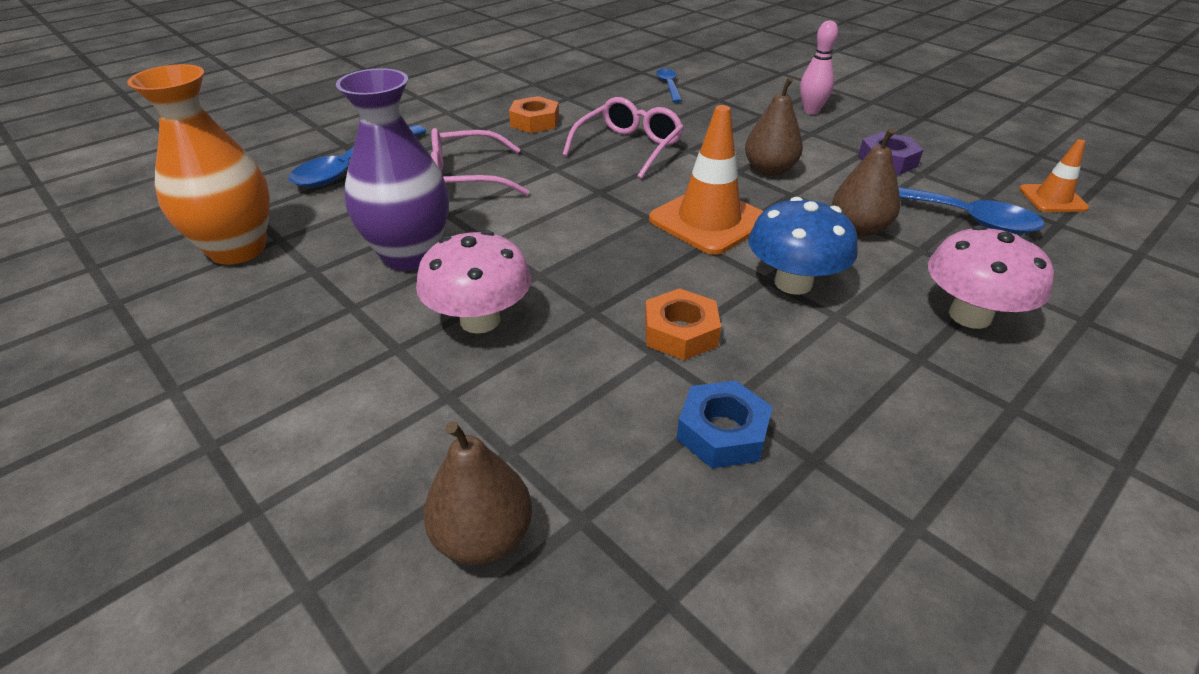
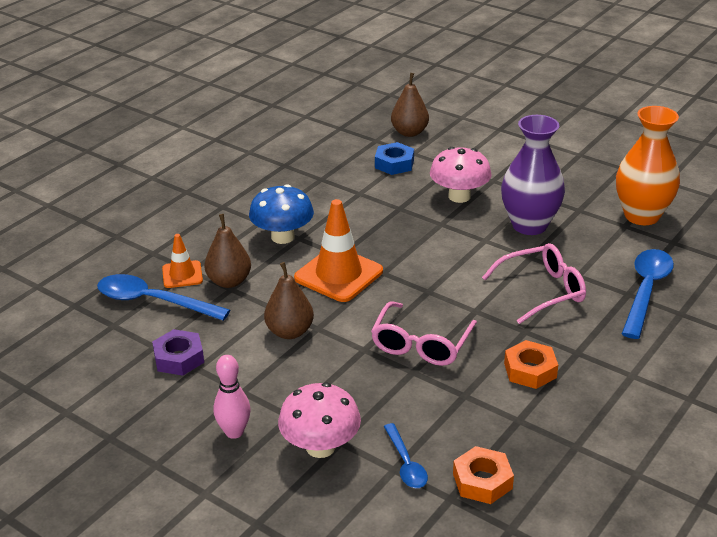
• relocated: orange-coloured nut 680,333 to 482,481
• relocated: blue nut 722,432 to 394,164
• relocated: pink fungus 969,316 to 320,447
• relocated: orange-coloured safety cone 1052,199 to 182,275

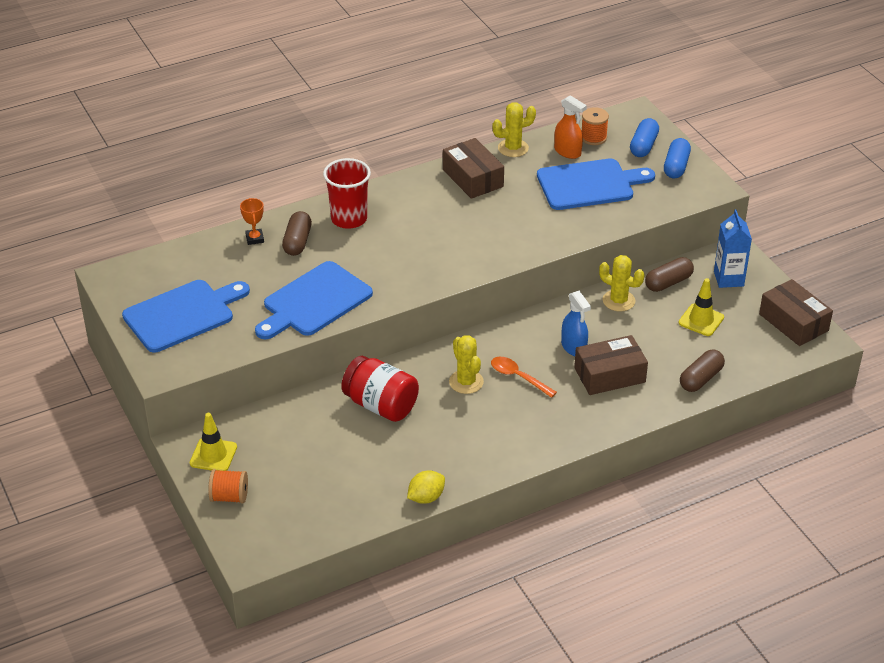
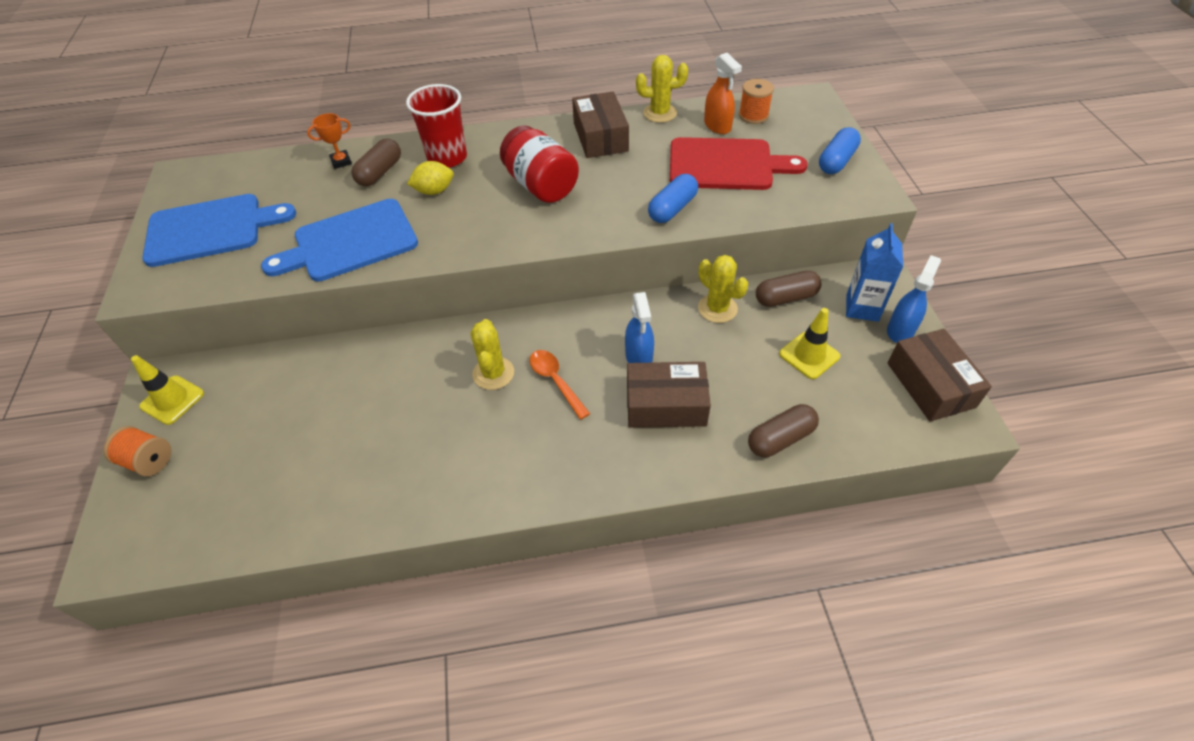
• spun: orange-coloured award cup 254,239 = 341,161 60 degrees clockwise
• relocated: red jar 381,405 to 541,185
• relocated: yellow lemon 426,497 to 434,191
• colour: blue cutting board 589,184 to red cutting board 726,165
• relocated: blue capsule 643,146 to 672,209
• appeared: blue spray cleaner 900,330

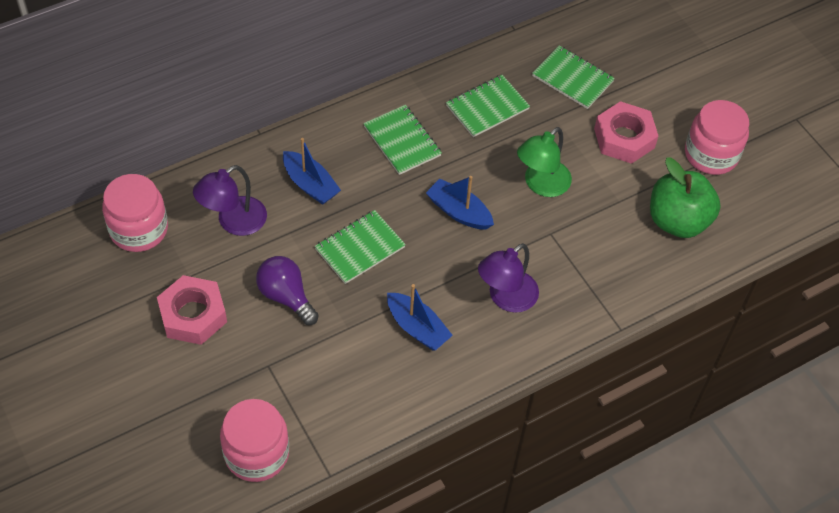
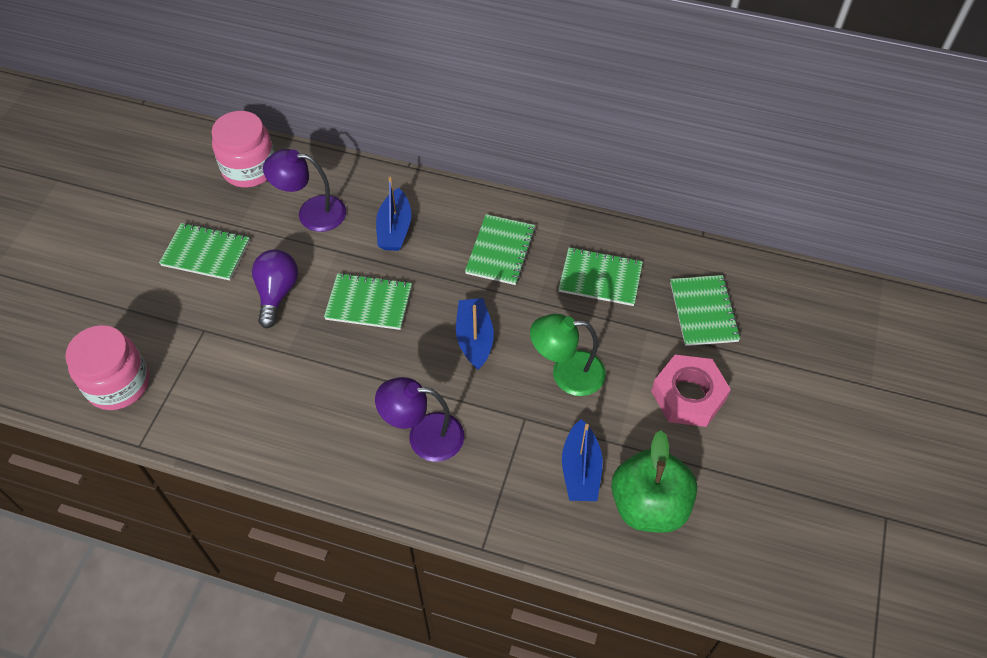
• exchanged: pink nut 193,315 to emerald exercise book 206,253
• relocated: blue sailboat 417,328 to 580,470
• missing: pink jar 711,154

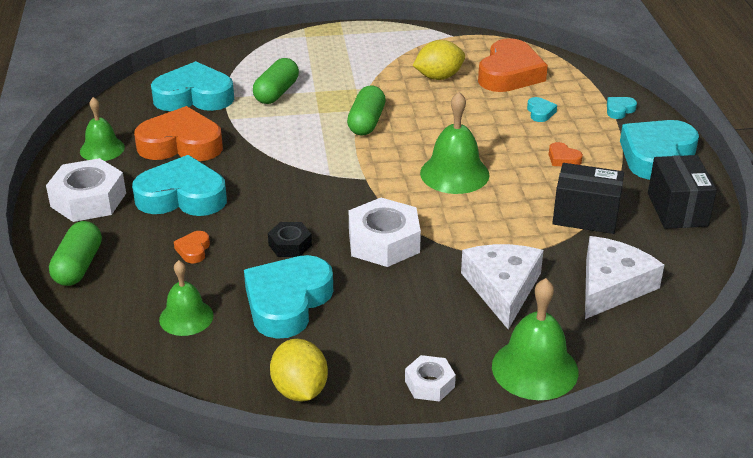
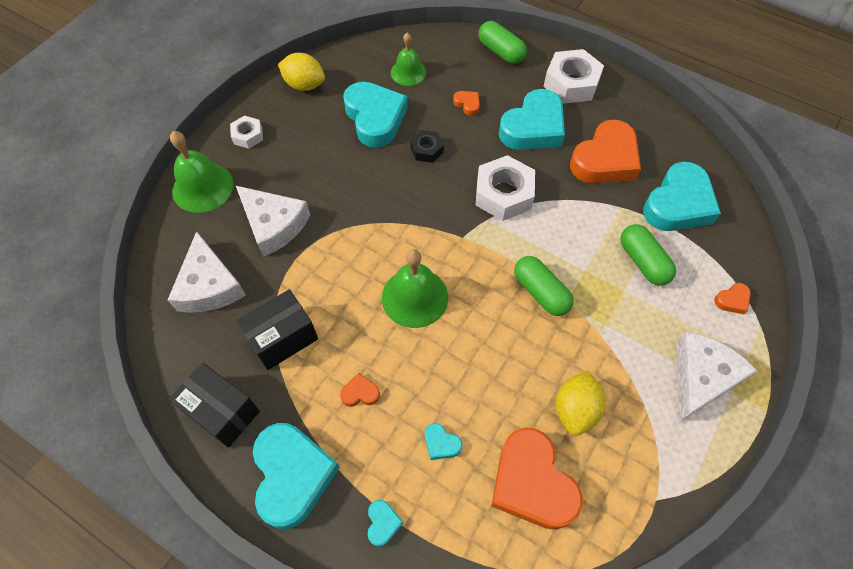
• missing: emerald hand bell 102,149
• relocated: snow-white nut 384,242 to 503,194
• appeared: snow-white cheese wedge 701,377
• appeared: orange-coloured heart shape 732,300

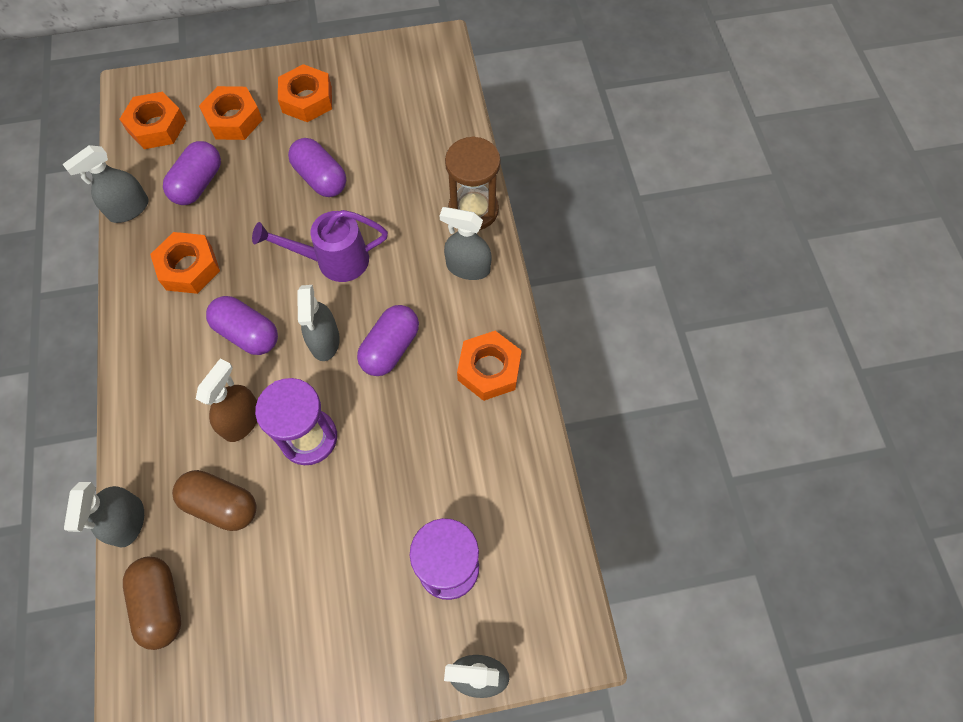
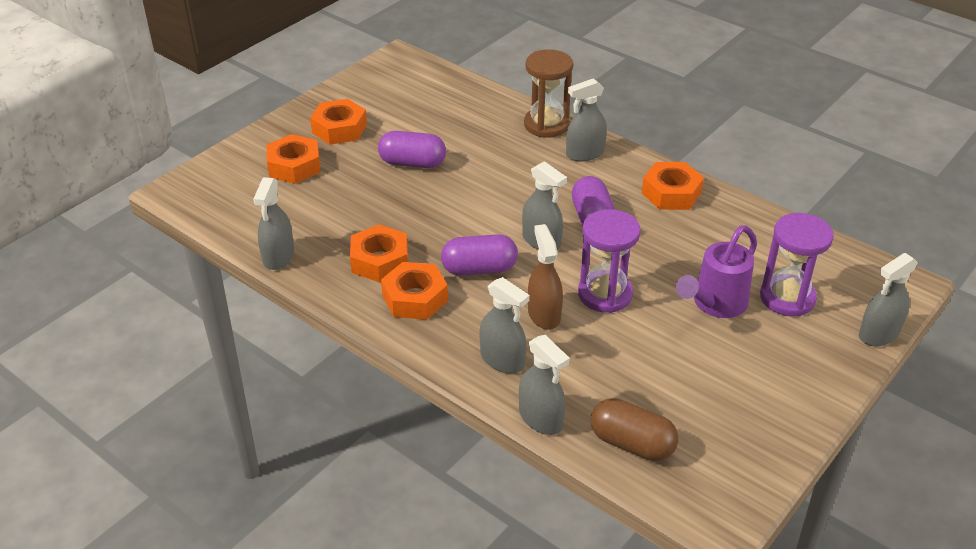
• relocated: orange-coloured nut 157,126 to 415,298
• missing: violet capsule 198,184
• missing: dark brown capsule 221,504
• relocated: violet watering can 334,260 to 715,304
• appeared: grey spray cleaner 502,360

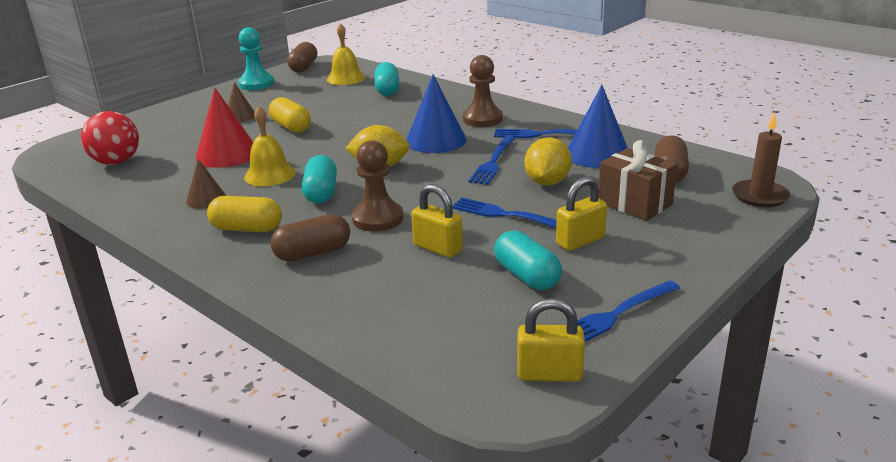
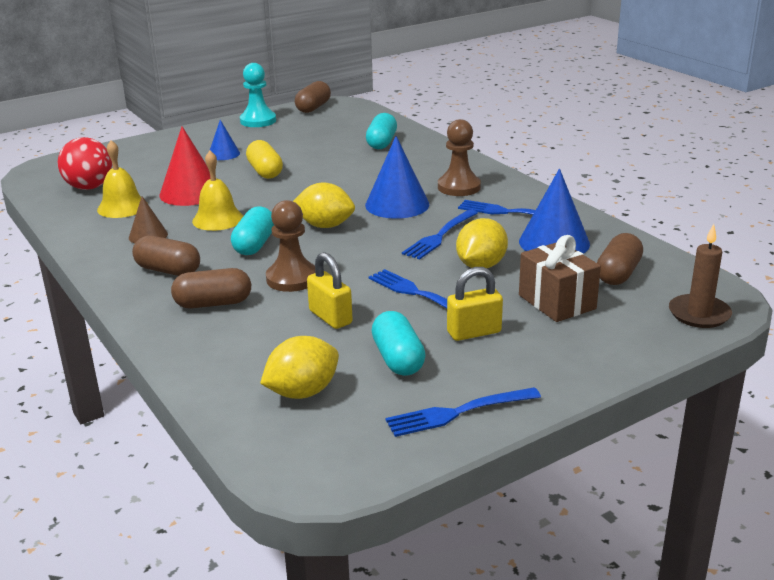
• colour: yellow capsule 247,229 to dark brown capsule 168,270
• colour: dark brown cone 240,116 to blue cone 224,154
• relocated: yellow hand bell 346,78 to 122,207
• missing: yellow small lock 549,374
• appeared: yellow lemon 302,392

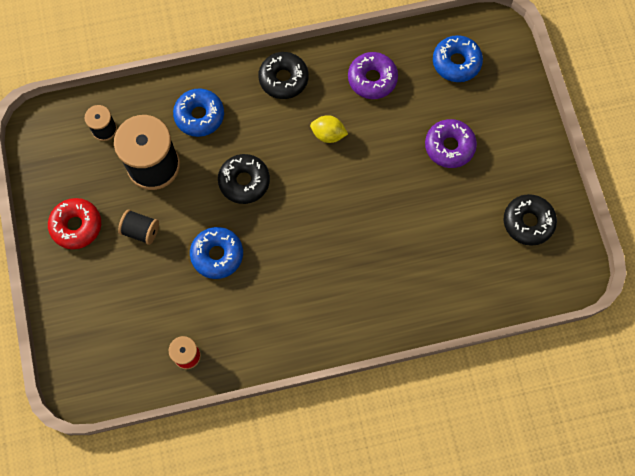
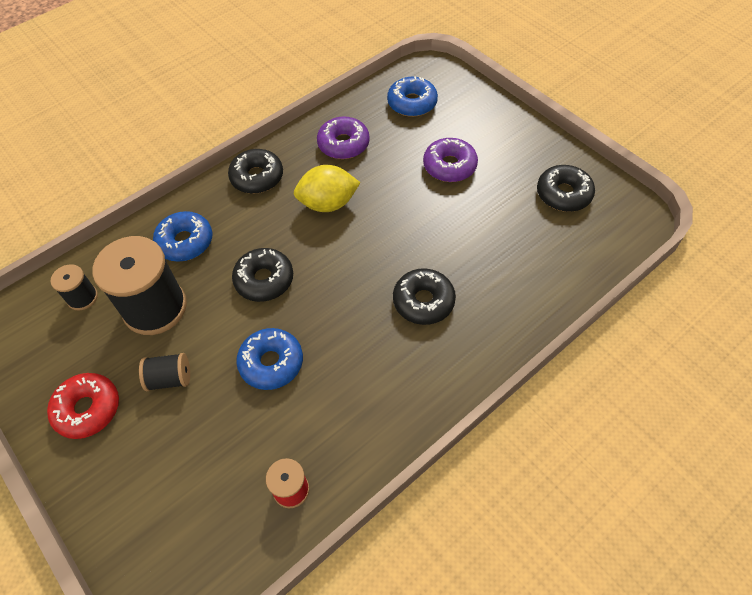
• size: yellow lemon 328,134 = 328,203 x1.54
• appeared: jet-black doughnut 423,301

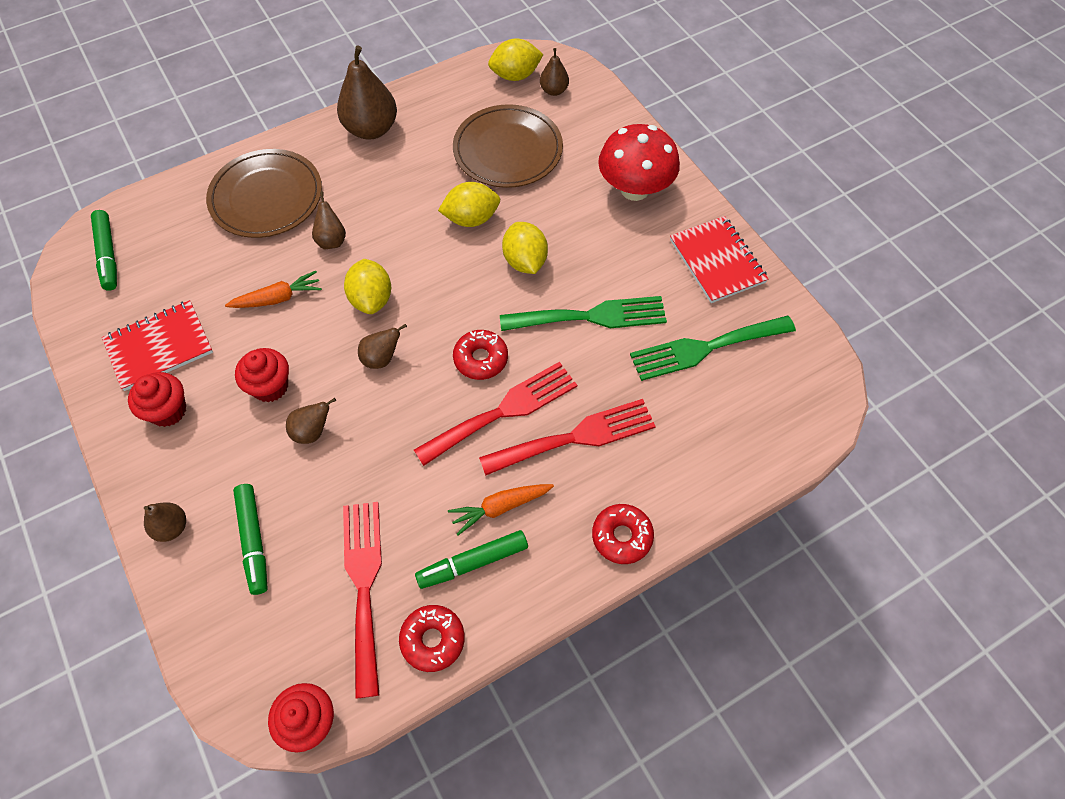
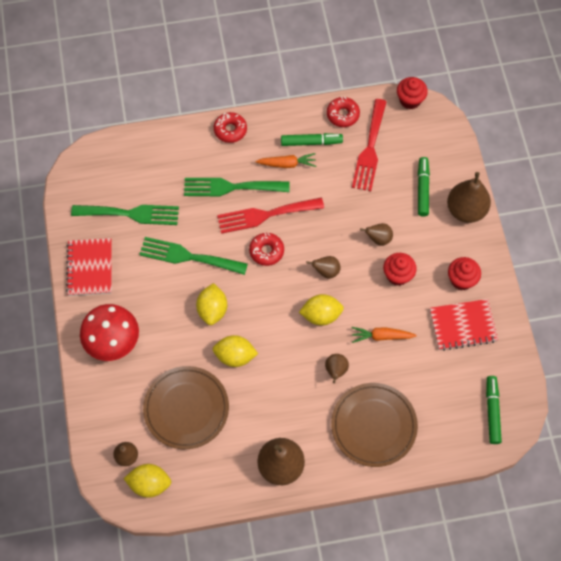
• size: dark brown toy pear 171,527 = 466,210 x1.92
• spun: yellow lemon 371,299 = 321,315 75 degrees clockwise
• colour: red dinner fork 576,437 to emerald dinner fork 231,187

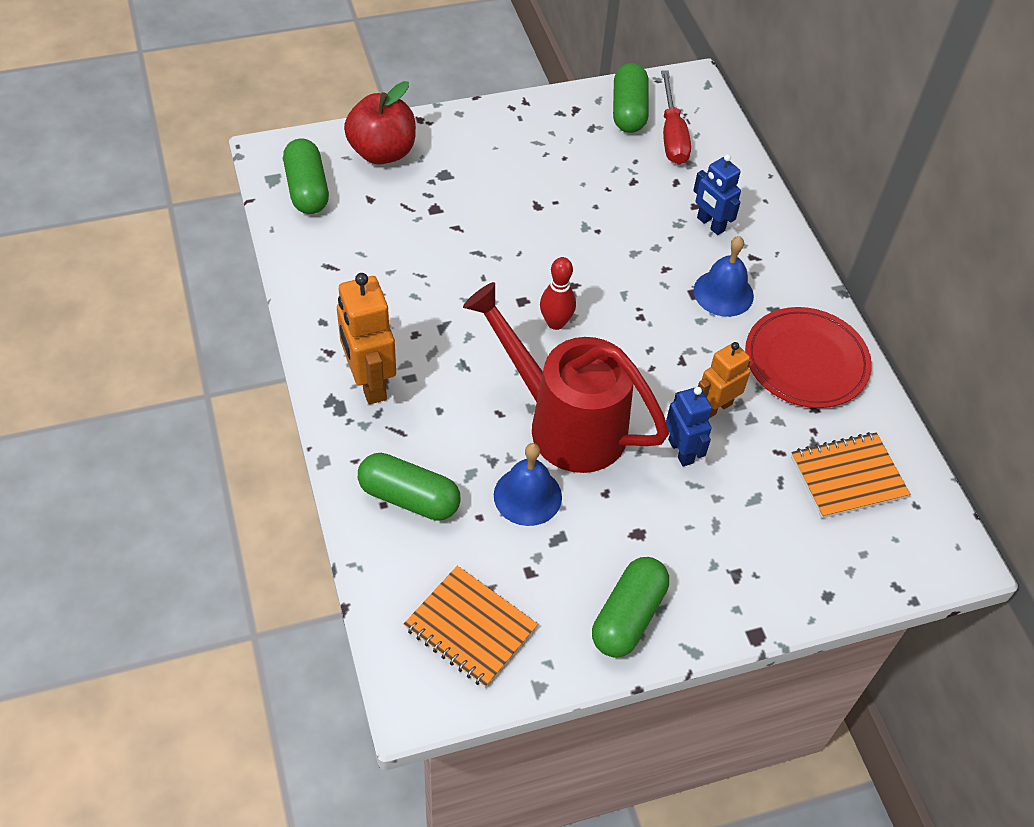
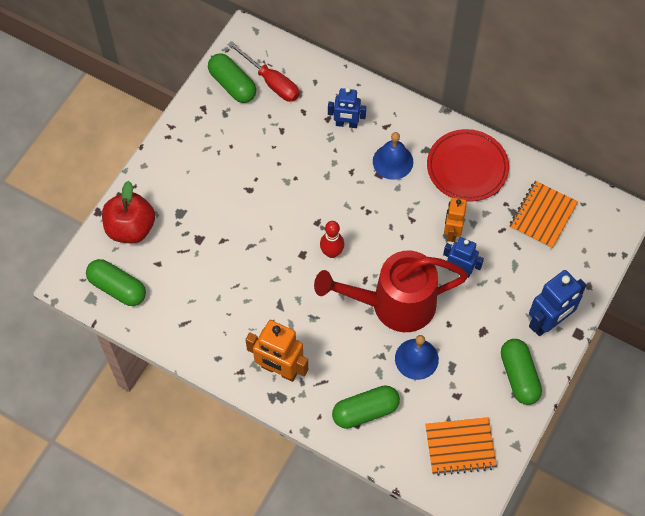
• appeared: blue robot figure 548,322

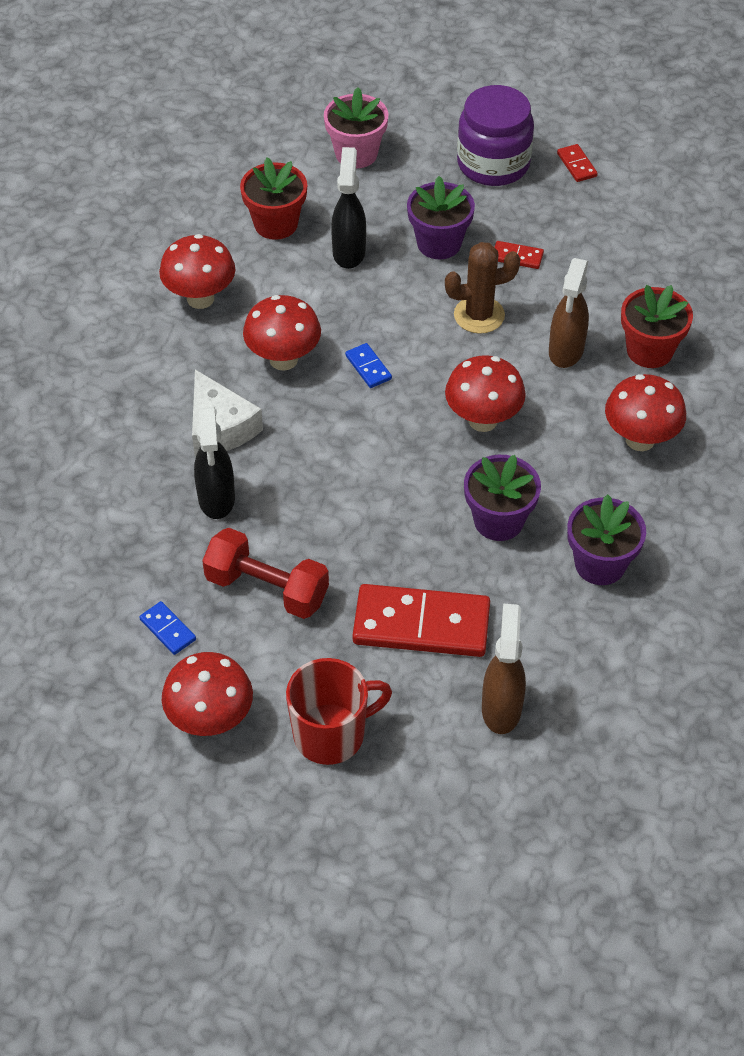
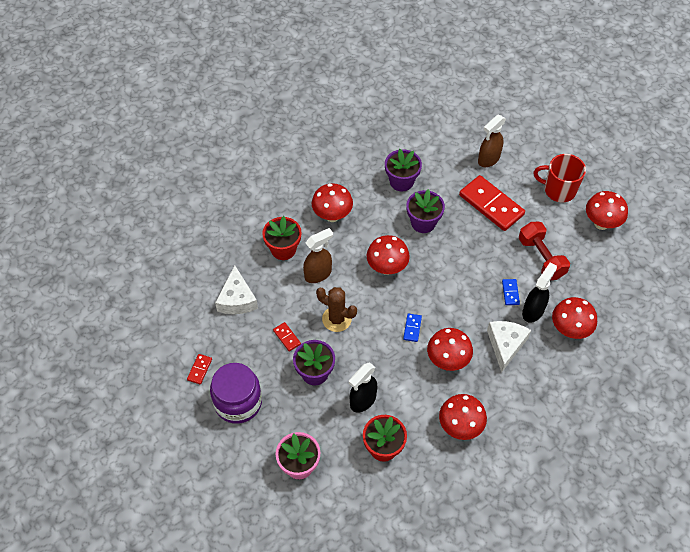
• relocated: blue domino 168,629 to 510,293
• appeared: snow-white cheese wedge 237,299
• appeared: red fungus 569,330

